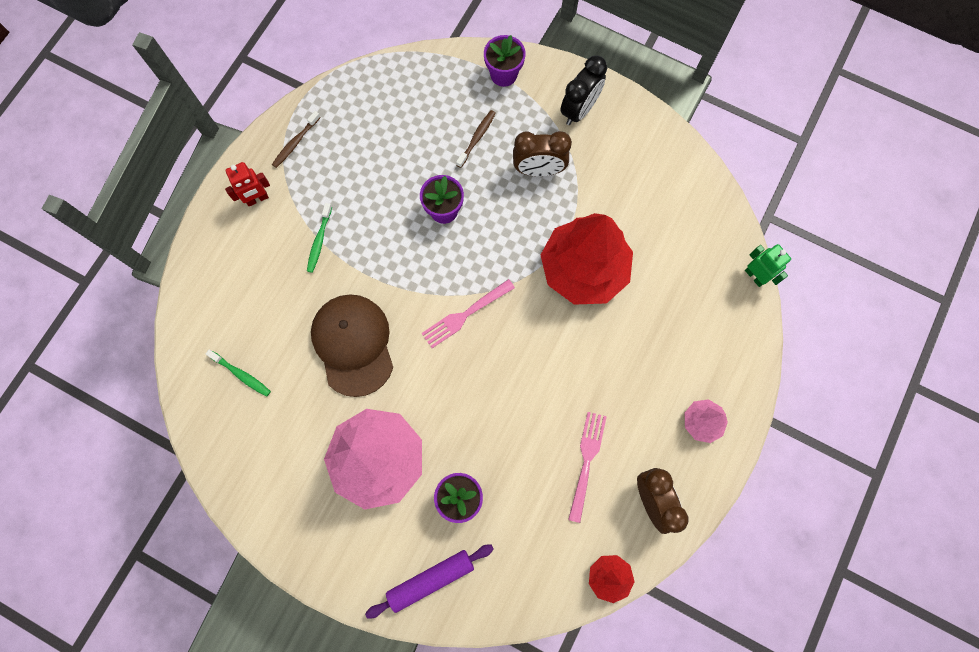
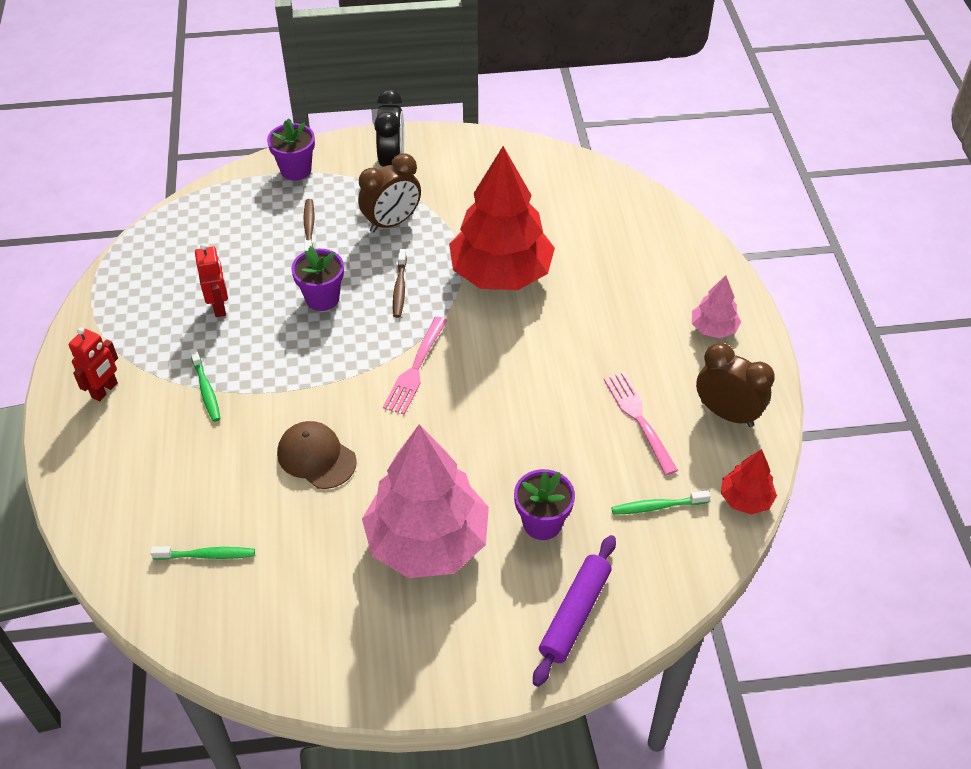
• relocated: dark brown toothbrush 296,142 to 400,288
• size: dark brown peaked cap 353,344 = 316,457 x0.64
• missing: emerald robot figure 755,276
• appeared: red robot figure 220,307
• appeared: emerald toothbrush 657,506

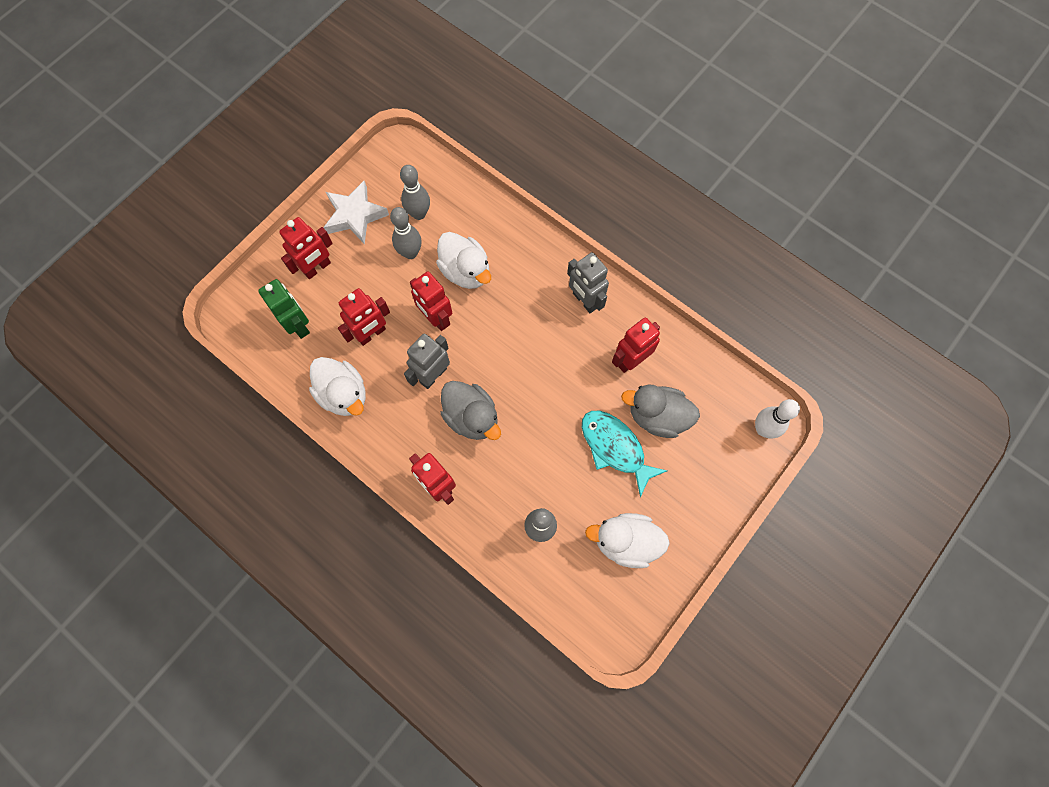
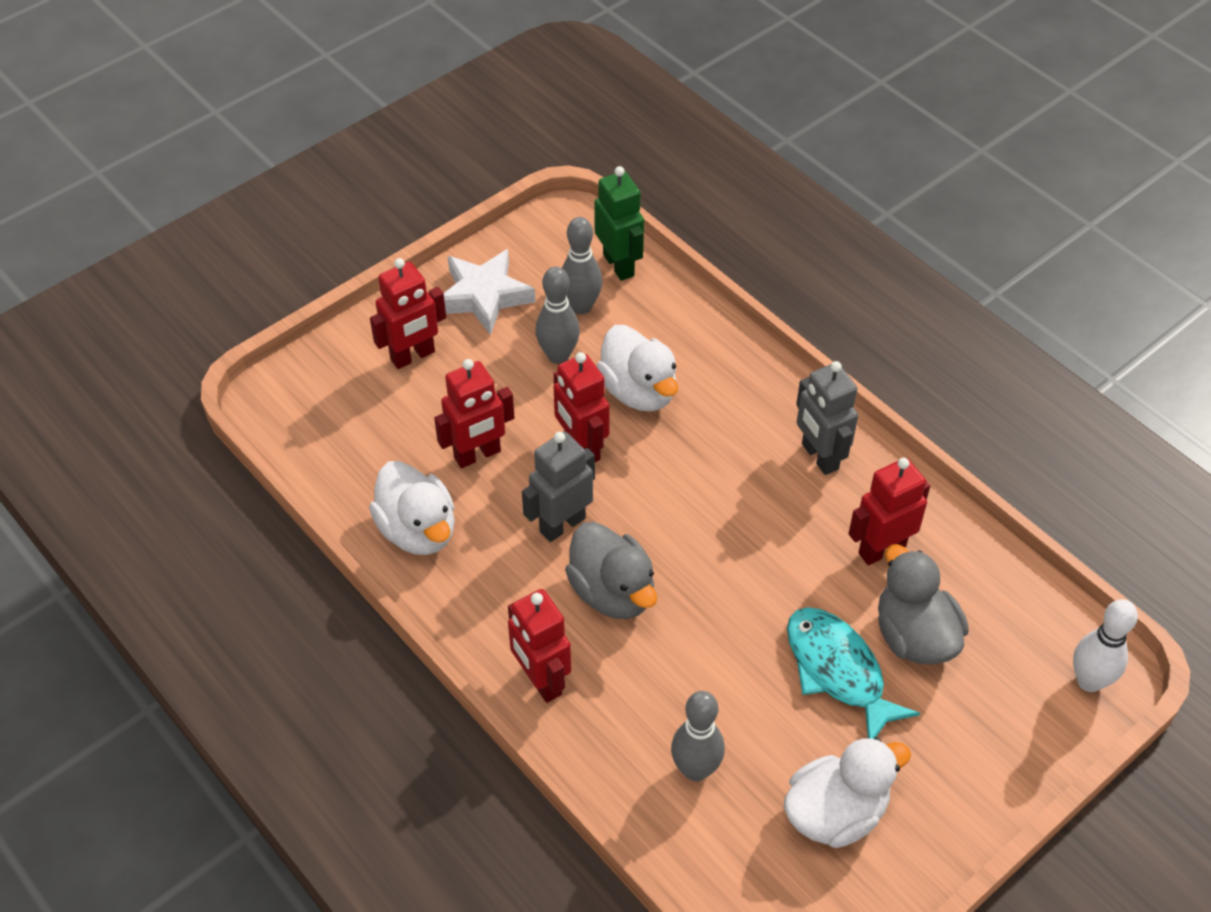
• relocated: emerald robot figure 298,325 to 619,265
• spun: snow-white toy duck 626,542 = 835,813 135 degrees clockwise
• spun: grey toy duck 657,416 = 914,636 45 degrees clockwise

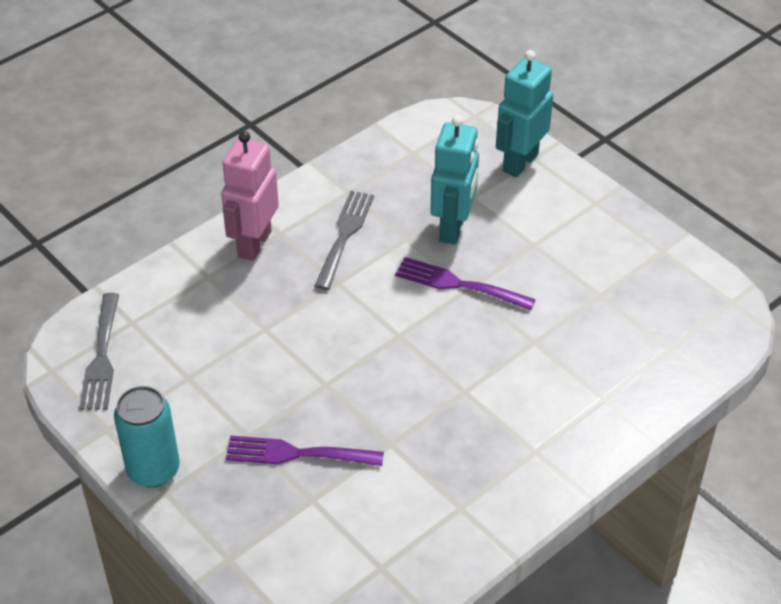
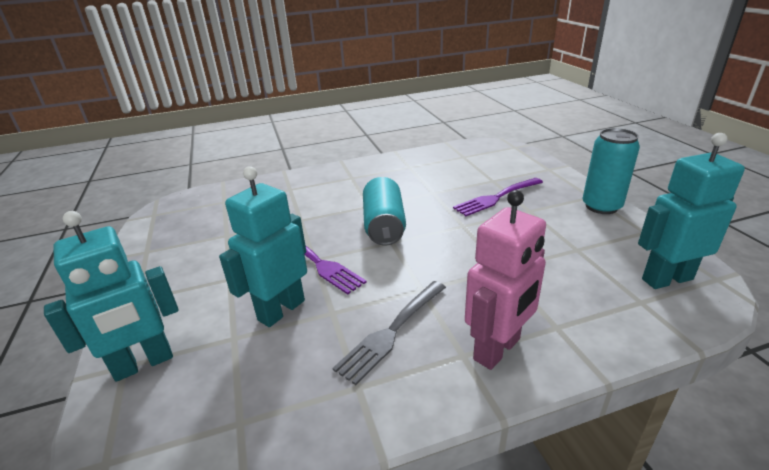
• exchanged: grey dinner fork 101,357 to aqua robot figure 666,279
• spun: violet dinner fork 297,453 = 496,198 120 degrees clockwise
• appeared: aqua can 384,226

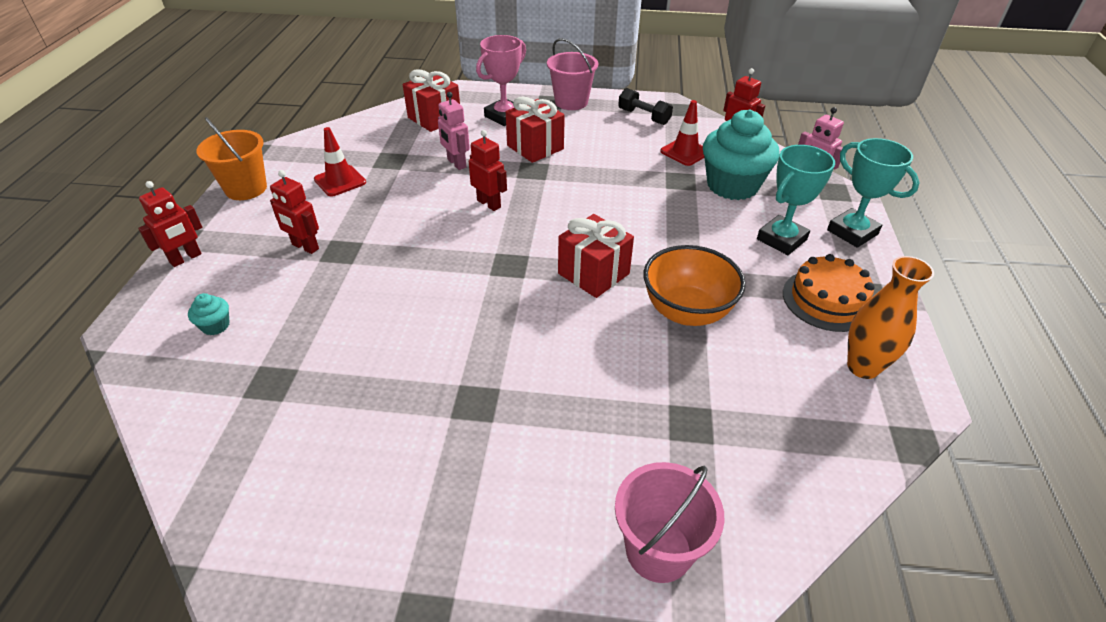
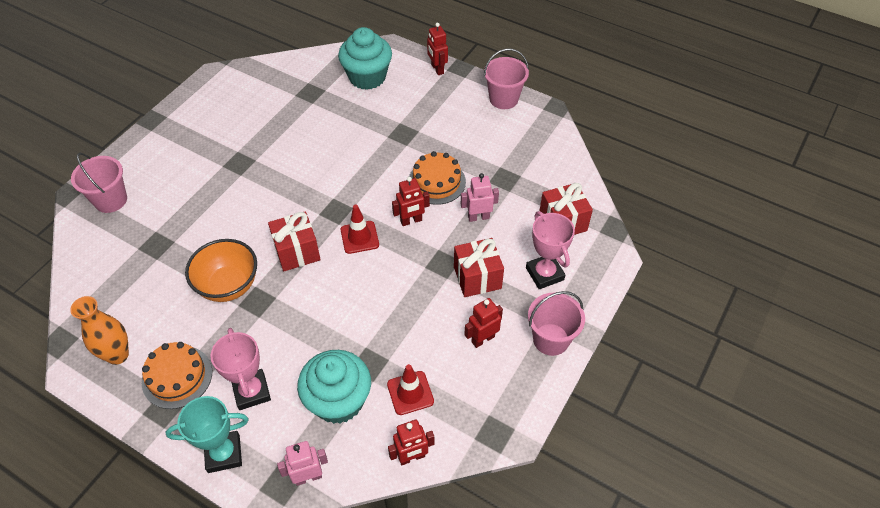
• size: aqua fairy cake 215,326 = 367,77 x2.47
• colour: orange-coloured sand bucket 246,188 to pink sand bucket 503,99
• relocated: red robot figure 305,247 to 482,339
• relocated: red safety cone 340,181 to 359,237
• missing: jet-black free weight 643,117
• colour: aqua award cup 781,239 to pink award cup 251,391
• appeared: orange-coloured layer cake 436,182

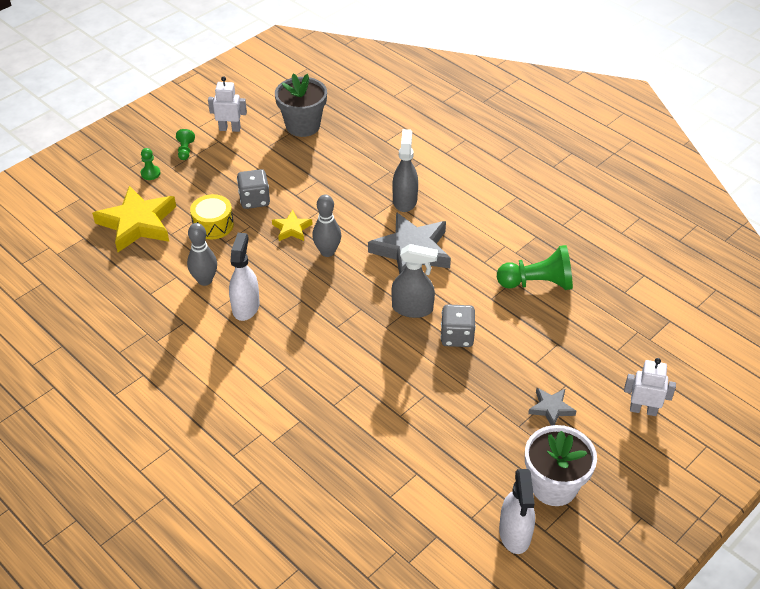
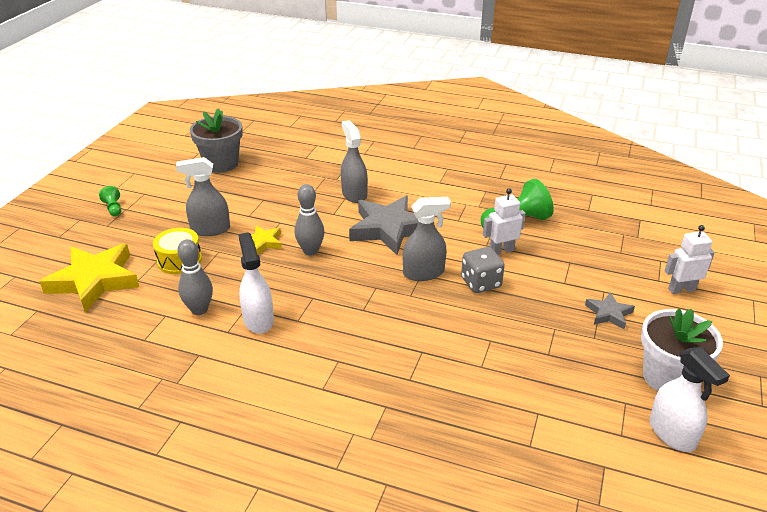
• missing: emerald chess pawn 150,173
• relocated: snow-white robot figure 230,129 to 501,251
• exchanged: grey dice 254,200 to grey spray cleaner 210,229

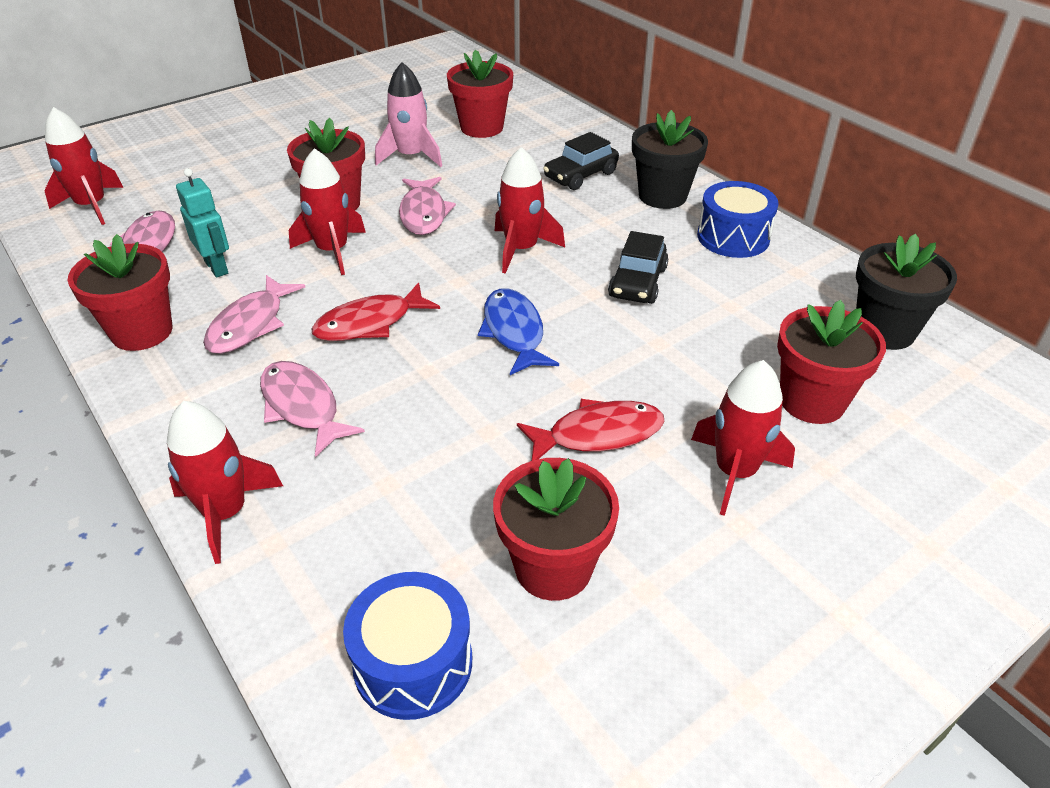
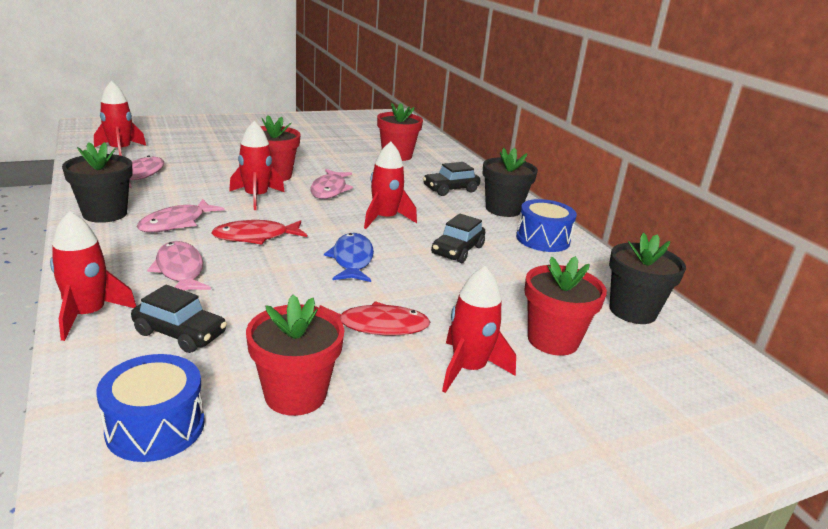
• colour: red plant pot 142,332 to jet-black plant pot 105,214
• missing: aqua robot figure 217,267
• missing: pink rocket 411,156
• appeared: jet-black toy car 180,333

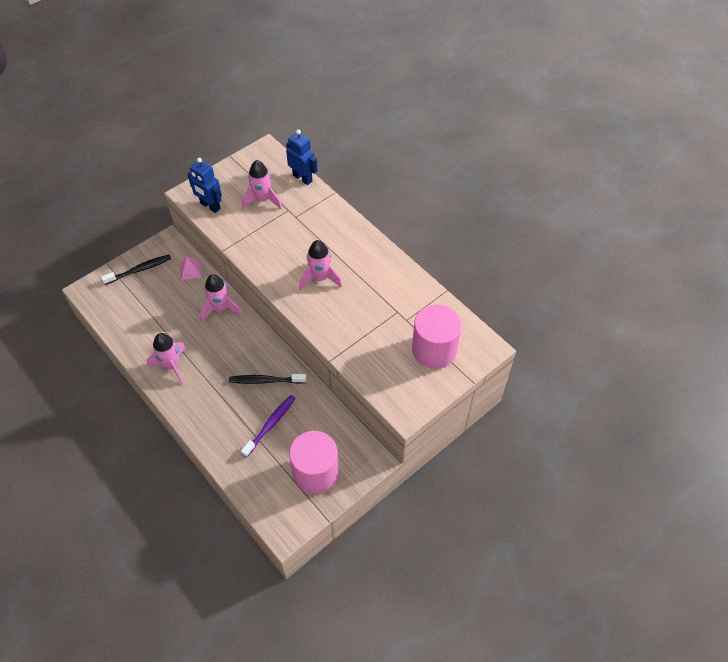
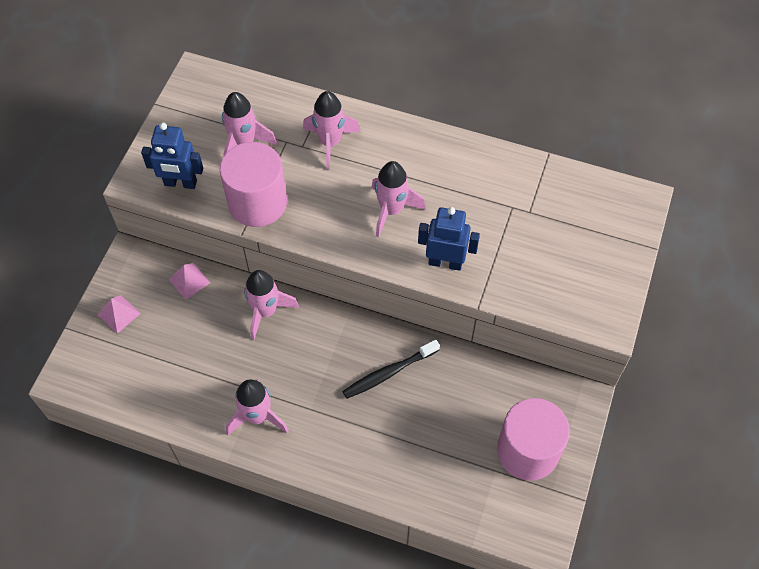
• exchanged: jet-black toothbrush 139,270 to pink pyramid 119,314
• missing: violet toothbrush 270,425
• relocated: blue robot figure 302,178 to 445,262
• relocated: pink cylinder shape 434,349 to 257,202
• appeared: pink rocket 330,143

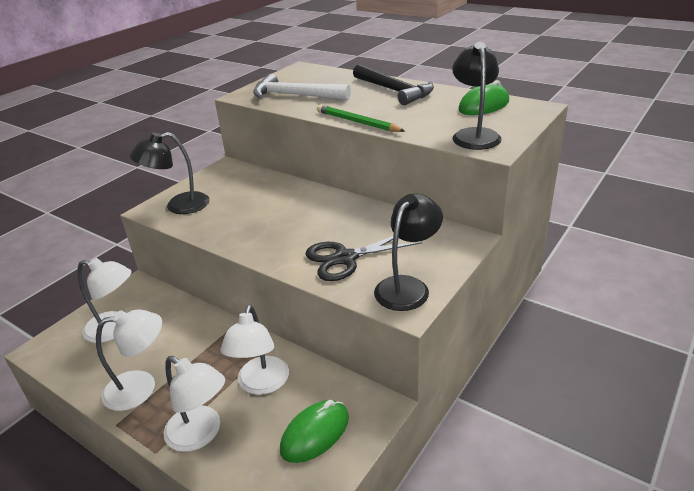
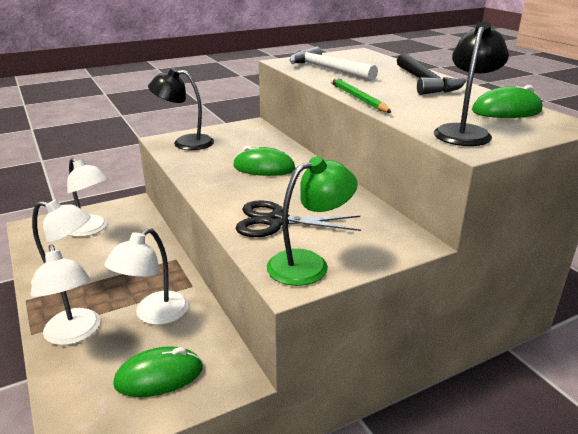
• colour: jet-black lamp 407,286 to emerald lamp 309,264
• appeared: emerald PC mouse 264,168

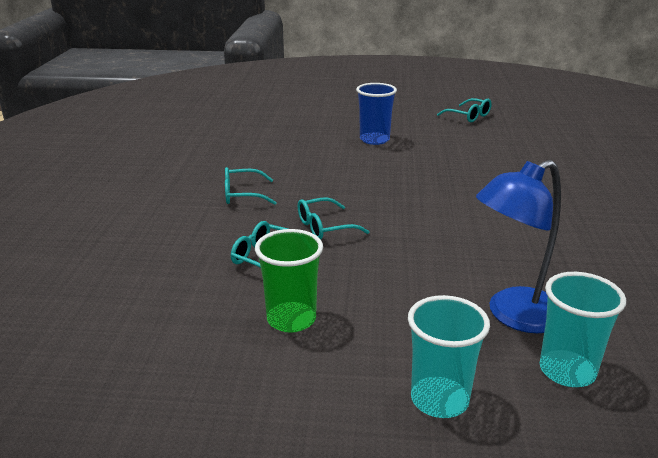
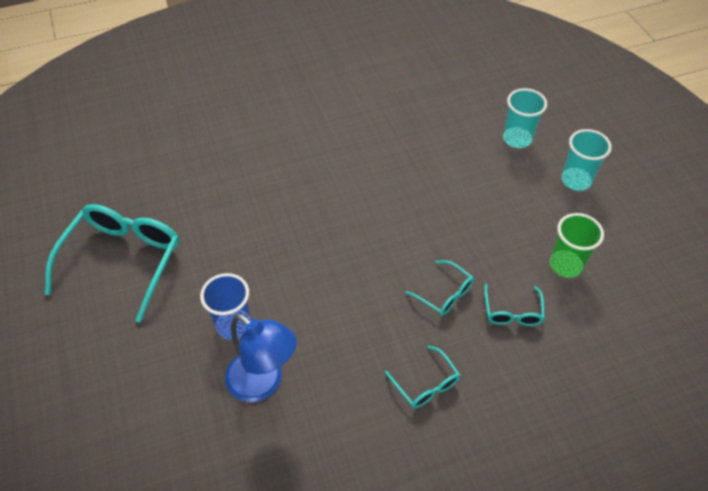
• size: aqua eyeglasses 469,116 = 123,260 x2.06
• relocated: blue lamp 514,316 to 263,383

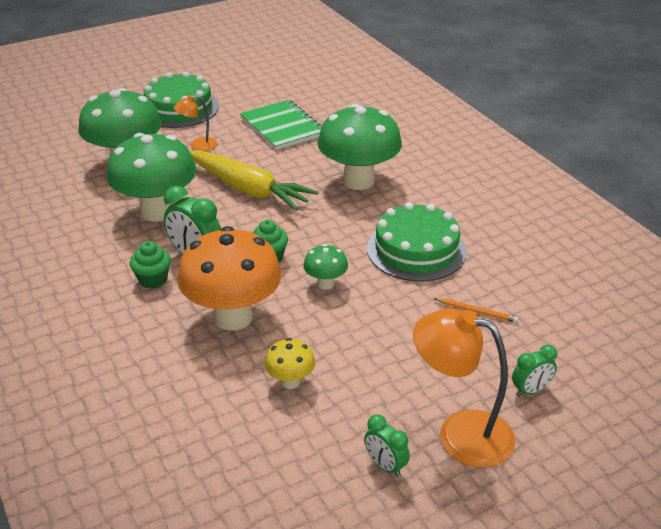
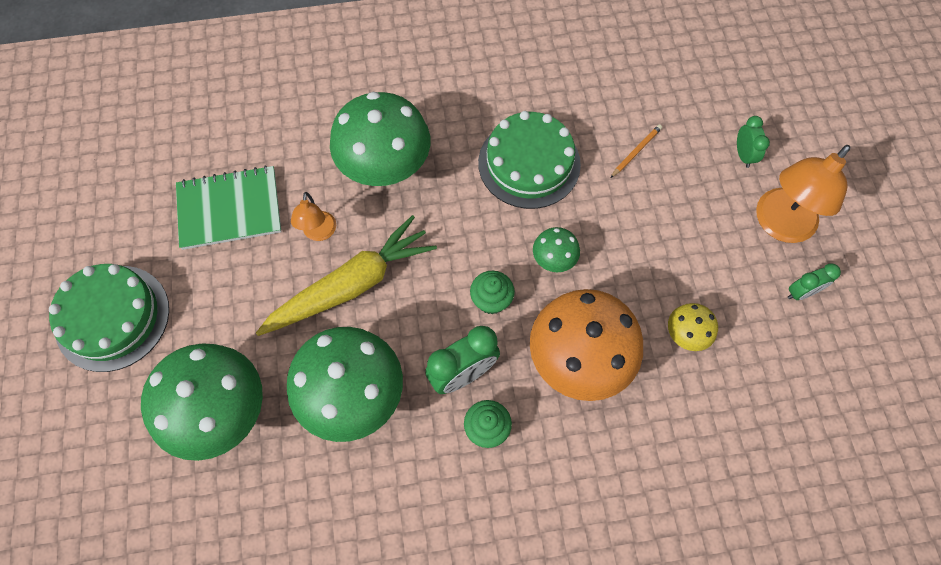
• relocated: orange-coloured lamp 198,146 to 319,233

